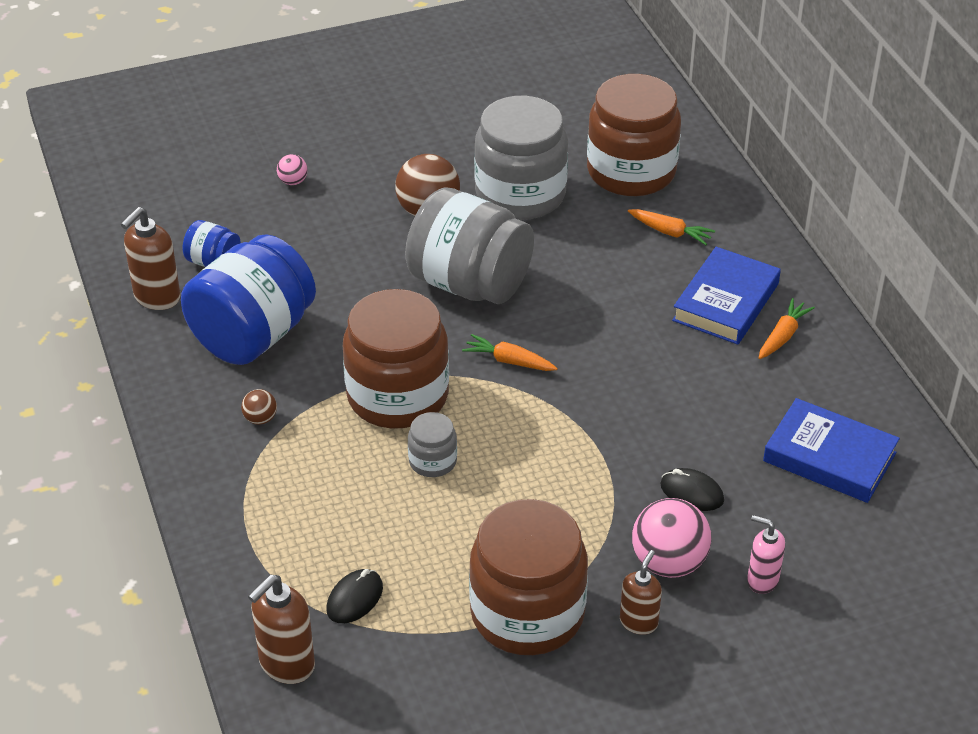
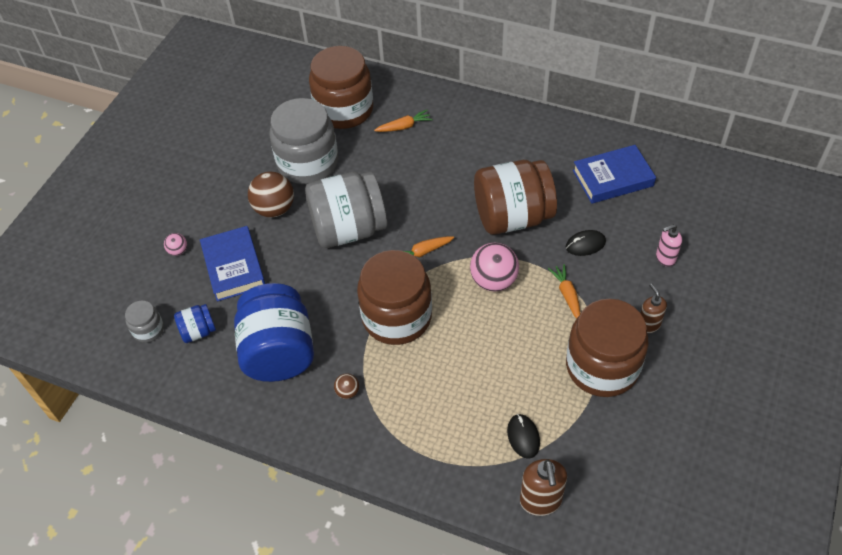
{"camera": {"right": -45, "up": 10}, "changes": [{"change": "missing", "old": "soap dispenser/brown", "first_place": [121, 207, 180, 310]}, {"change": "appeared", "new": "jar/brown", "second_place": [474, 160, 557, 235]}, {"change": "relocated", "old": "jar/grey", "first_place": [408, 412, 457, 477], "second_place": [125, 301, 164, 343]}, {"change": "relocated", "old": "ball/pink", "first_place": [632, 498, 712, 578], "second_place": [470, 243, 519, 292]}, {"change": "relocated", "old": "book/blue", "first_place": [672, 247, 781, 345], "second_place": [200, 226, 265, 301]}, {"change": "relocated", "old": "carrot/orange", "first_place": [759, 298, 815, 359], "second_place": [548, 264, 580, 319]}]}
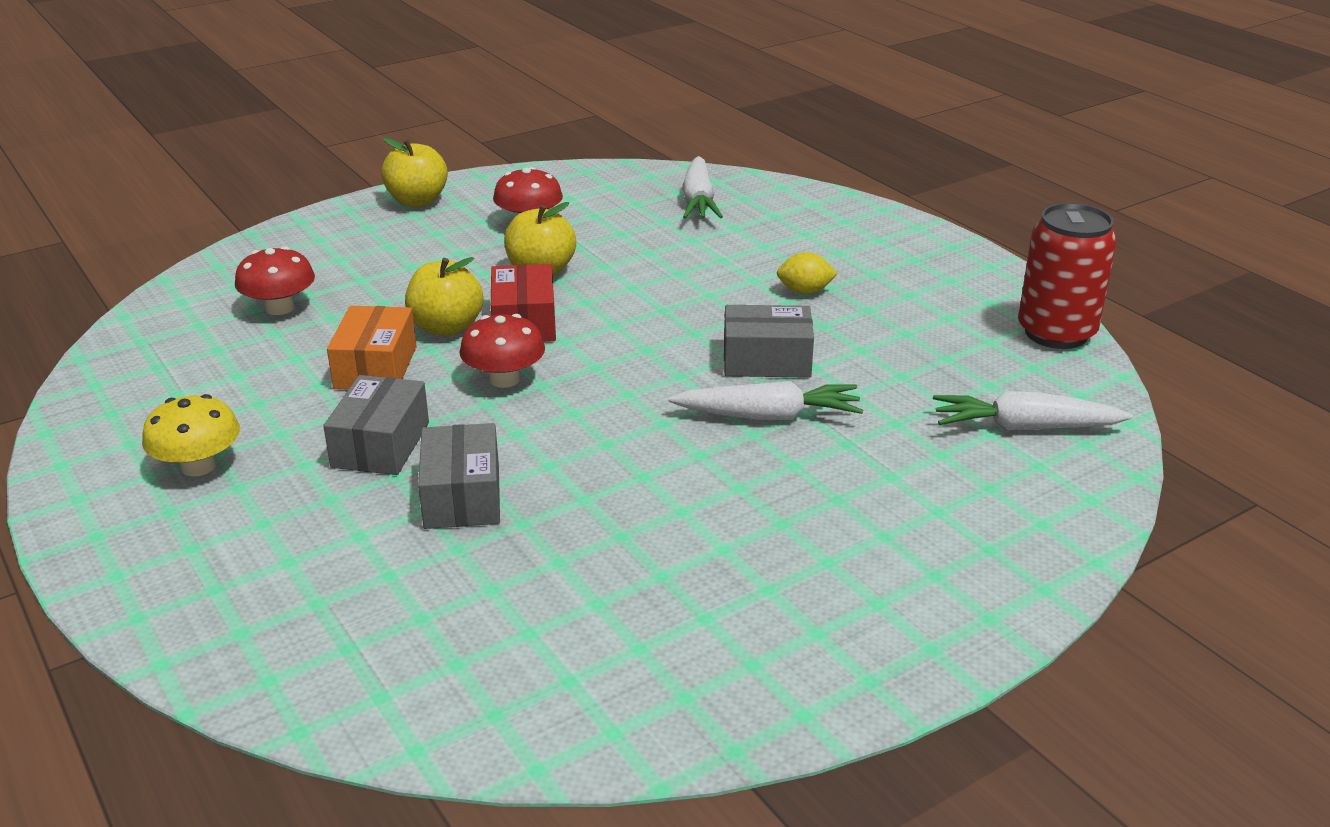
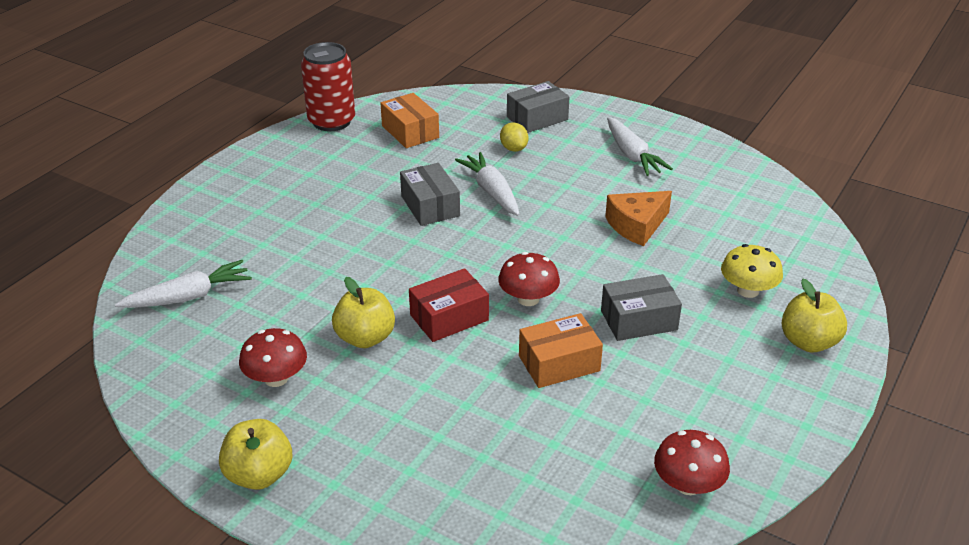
{"camera": {"right": -115, "up": 5}, "changes": [{"change": "appeared", "new": "box/orange", "second_place": [380, 93, 439, 148]}, {"change": "appeared", "new": "cheese/orange", "second_place": [605, 191, 672, 246]}, {"change": "relocated", "old": "mushroom/yellow", "first_place": [142, 394, 240, 477], "second_place": [721, 244, 783, 298]}, {"change": "relocated", "old": "mushroom/red", "first_place": [235, 246, 315, 315], "second_place": [654, 430, 730, 495]}, {"change": "relocated", "old": "apple/yellow", "first_place": [405, 257, 484, 336], "second_place": [782, 279, 847, 352]}, {"change": "relocated", "old": "box/grey", "first_place": [418, 423, 500, 529], "second_place": [507, 81, 569, 133]}, {"change": "relocated", "old": "lemon/yellow", "first_place": [777, 252, 838, 294], "second_place": [500, 122, 528, 152]}, {"change": "relocated", "old": "carrot/white", "first_place": [933, 391, 1133, 431], "second_place": [607, 117, 673, 176]}]}
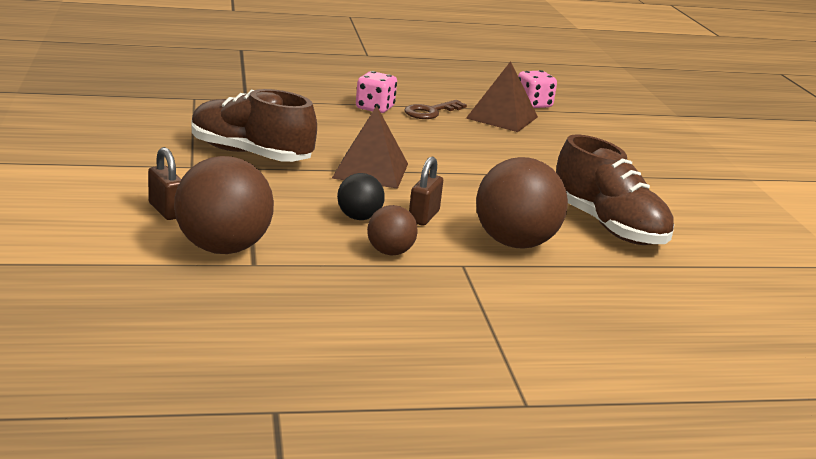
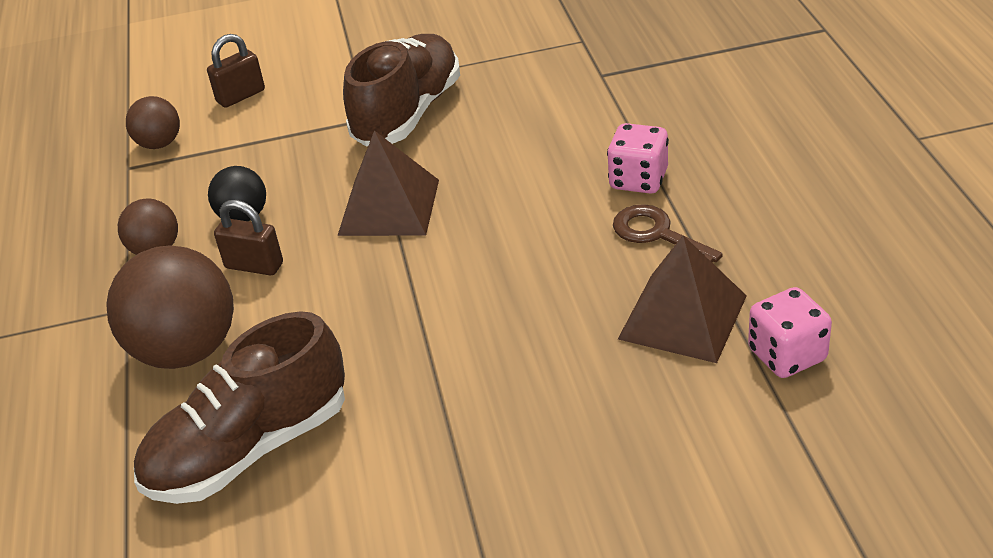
{"camera": {"right": 95, "up": 15}, "changes": [{"change": "size", "old": "ball/brown", "first_place": [174, 156, 274, 254], "second_place": [126, 96, 180, 149], "factor": 0.53}]}
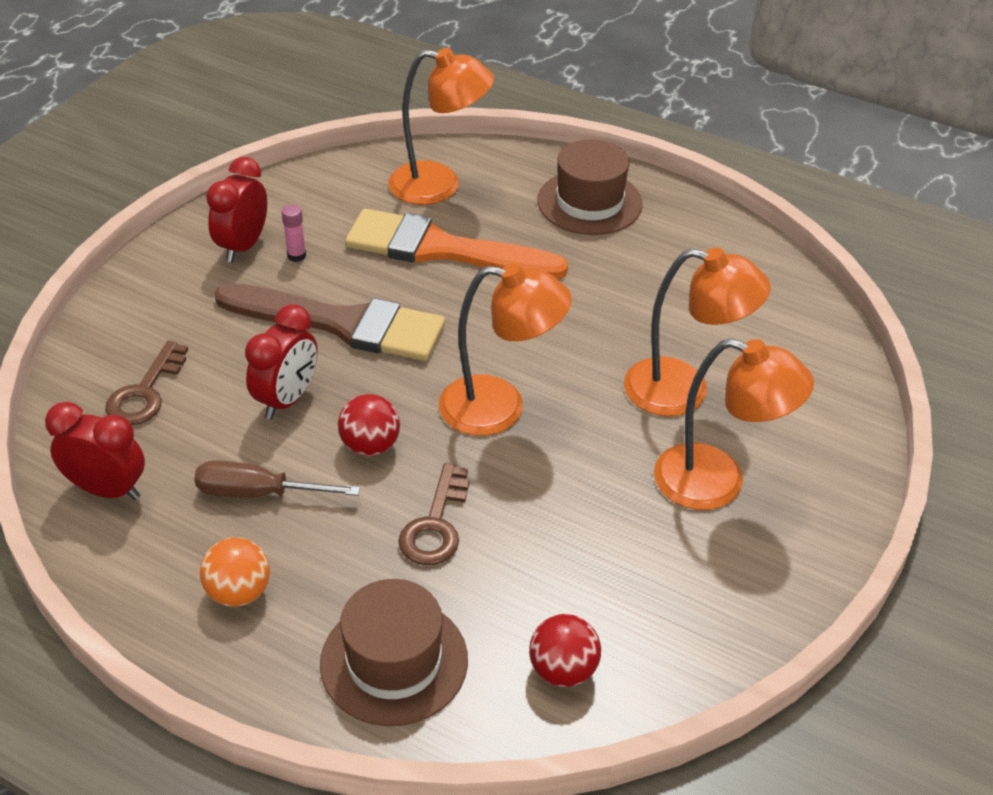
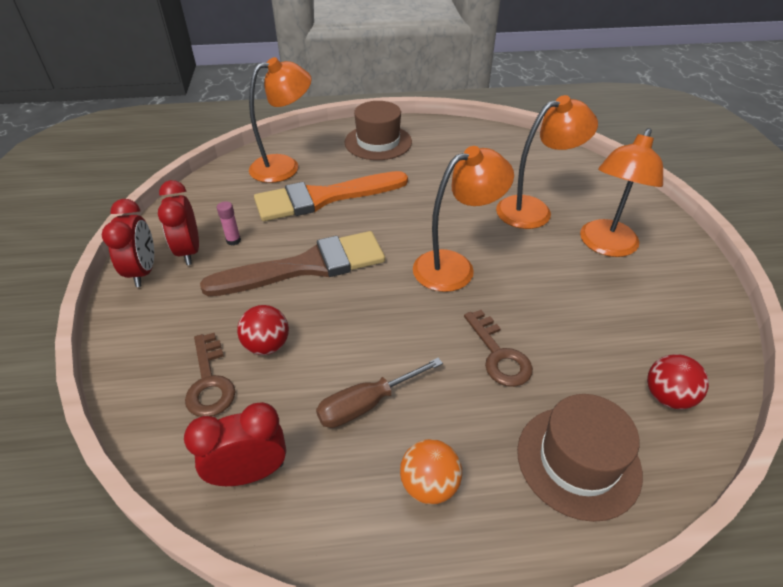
{"camera": {"right": -35, "up": 0}, "changes": [{"change": "relocated", "old": "clock/red", "first_place": [245, 304, 318, 419], "second_place": [102, 199, 154, 287]}, {"change": "relocated", "old": "ball/red", "first_place": [338, 394, 400, 456], "second_place": [237, 305, 289, 355]}, {"change": "spun", "old": "lamp/orange", "first_place": [654, 339, 814, 510], "second_place": [580, 128, 663, 257], "degrees": 135}]}
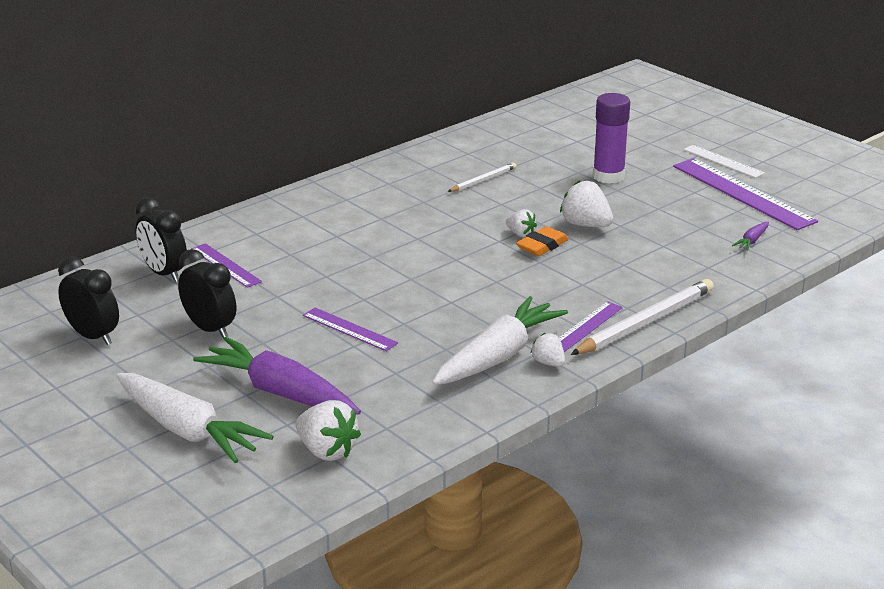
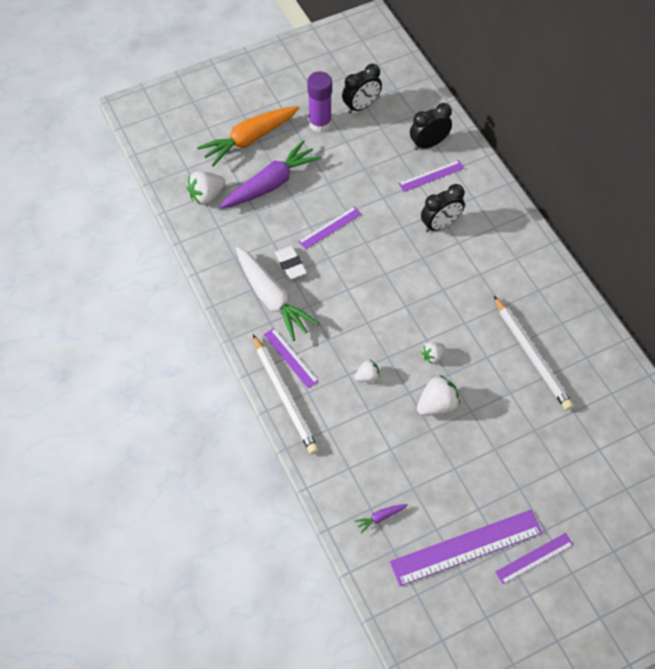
{"camera": {"right": 105, "up": 30}, "changes": [{"change": "missing", "old": "eraser/orange", "first_place": [516, 226, 569, 256]}, {"change": "appeared", "new": "eraser/white", "second_place": [275, 246, 307, 279]}, {"change": "relocated", "old": "clock/black", "first_place": [178, 249, 236, 339], "second_place": [421, 184, 465, 232]}, {"change": "relocated", "old": "strawberry/white", "first_place": [531, 333, 565, 367], "second_place": [354, 360, 380, 382]}, {"change": "relocated", "old": "glue stick/purple", "first_place": [593, 93, 630, 184], "second_place": [307, 71, 332, 132]}, {"change": "colour", "old": "carrot/white", "new": "carrot/orange", "first_place": [116, 373, 274, 463], "second_place": [197, 106, 299, 167]}, {"change": "colour", "old": "ruler/white", "new": "ruler/purple", "first_place": [684, 145, 765, 178], "second_place": [495, 533, 574, 584]}, {"change": "spun", "old": "carrot/purple", "first_place": [732, 222, 769, 251], "second_place": [355, 504, 408, 533], "degrees": -75}, {"change": "size", "old": "pencil/white", "first_place": [448, 163, 516, 192], "second_place": [494, 296, 573, 410], "factor": 1.89}]}
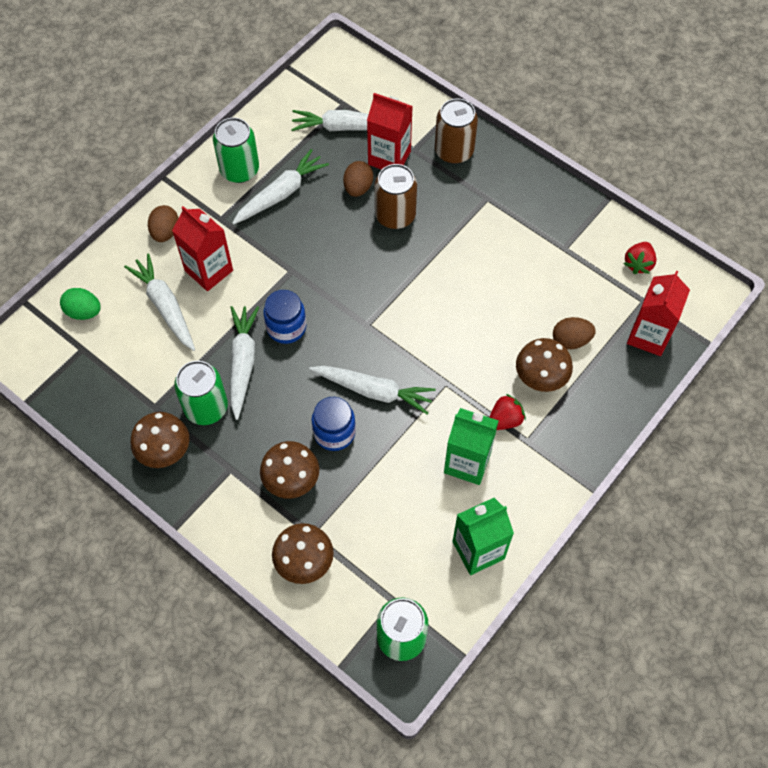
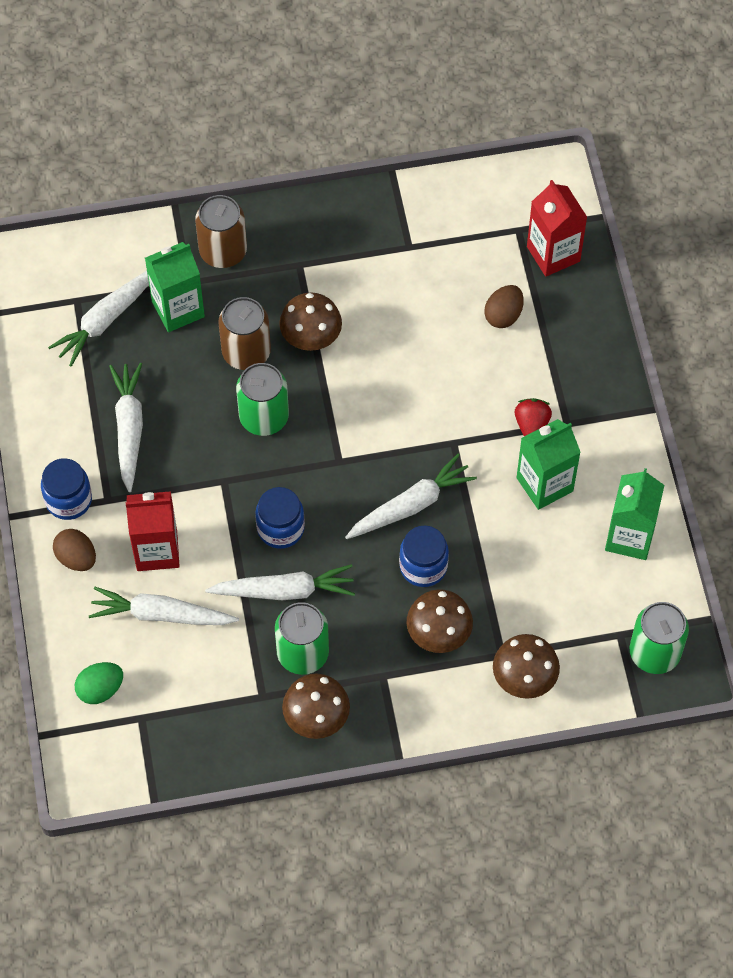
{"camera": {"right": -50, "up": 0}, "changes": [{"change": "missing", "old": "egg/brown", "first_place": [343, 161, 373, 197]}, {"change": "missing", "old": "strawberry/red", "first_place": [624, 242, 657, 274]}, {"change": "appeared", "new": "jar/blue", "second_place": [41, 458, 92, 520]}, {"change": "relocated", "old": "can/green", "first_place": [213, 118, 259, 183], "second_place": [236, 363, 289, 436]}, {"change": "relocated", "old": "mushroom/brown", "first_place": [516, 338, 573, 392], "second_place": [279, 293, 342, 351]}, {"change": "colour", "old": "carton/red", "new": "carton/green", "first_place": [367, 93, 413, 170], "second_place": [145, 242, 205, 332]}, {"change": "spun", "old": "carrot/white", "first_place": [230, 306, 259, 420], "second_place": [205, 564, 355, 600], "degrees": 135}]}
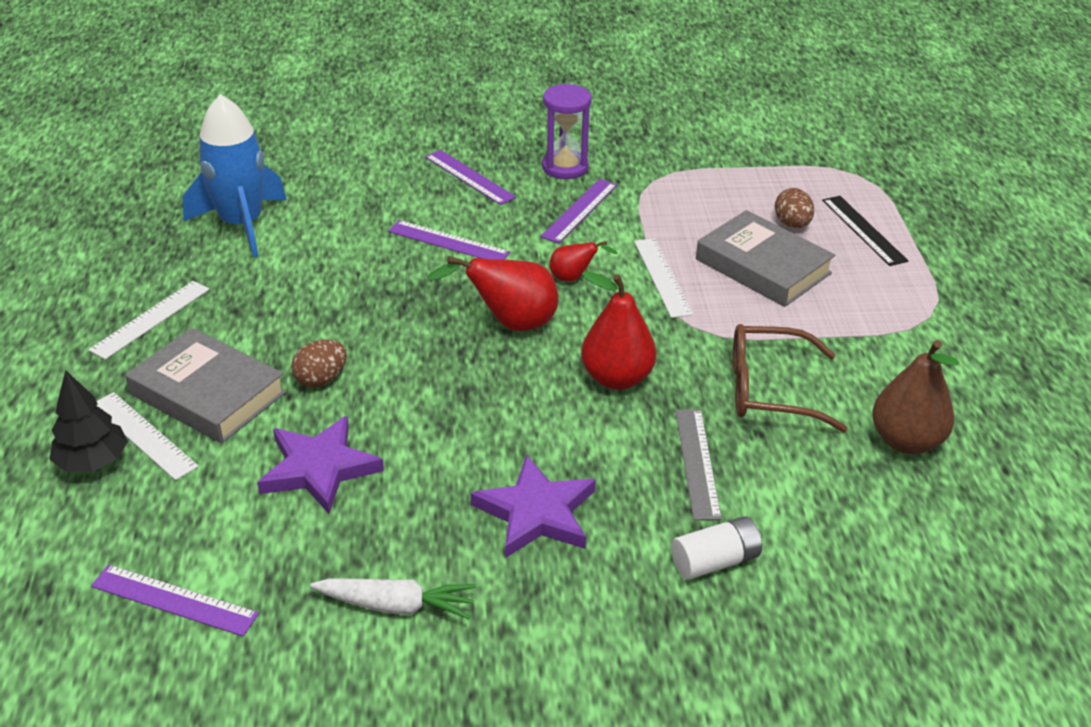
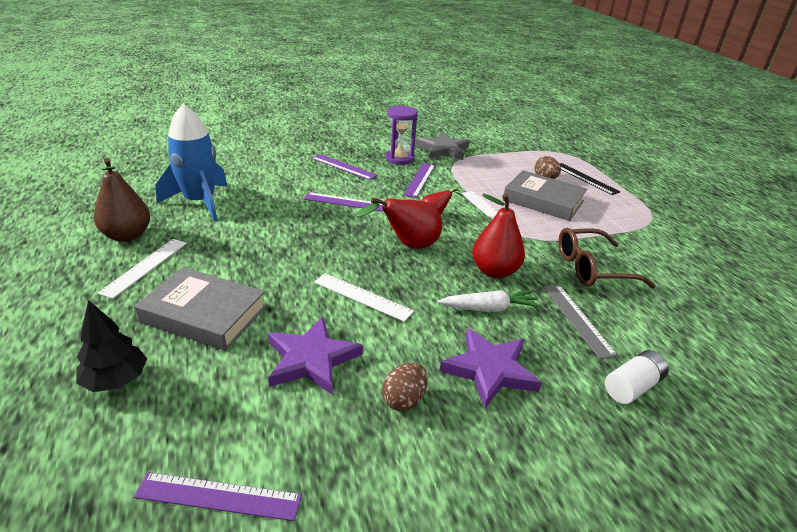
{"camera": {"right": -15, "up": -5}, "changes": [{"change": "appeared", "new": "star/grey", "second_place": [416, 132, 470, 160]}, {"change": "relocated", "old": "ruler/white", "first_place": [97, 392, 199, 480], "second_place": [314, 273, 414, 322]}, {"change": "relocated", "old": "egg/brown", "first_place": [291, 339, 347, 387], "second_place": [382, 363, 428, 411]}, {"change": "relocated", "old": "carrot/white", "first_place": [310, 579, 476, 619], "second_place": [438, 290, 542, 312]}, {"change": "relocated", "old": "pear/brown", "first_place": [872, 340, 959, 454], "second_place": [94, 158, 150, 242]}]}
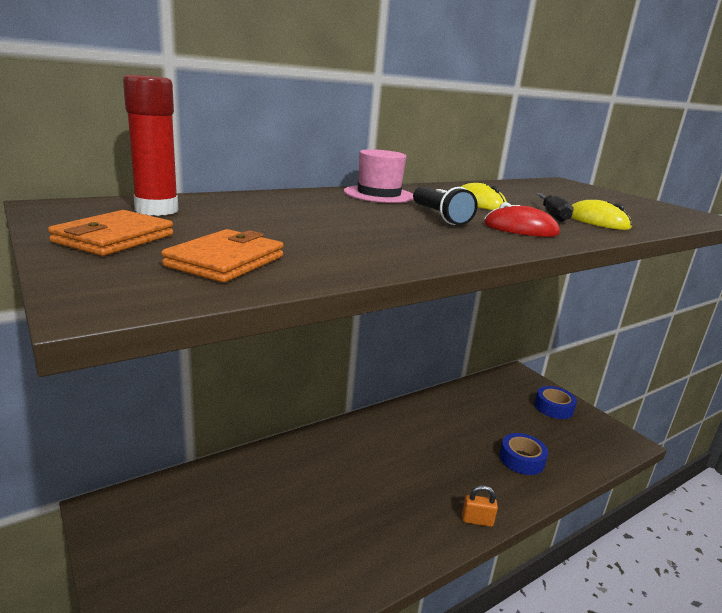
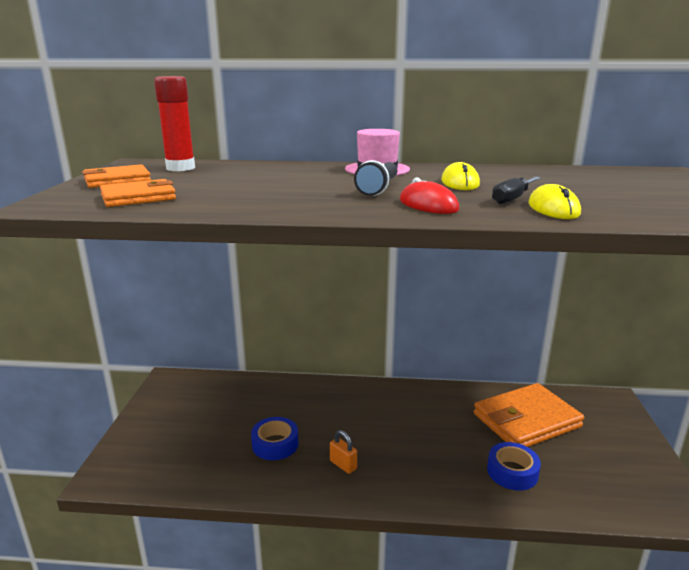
{"camera": {"right": 40, "up": 0}, "changes": [{"change": "appeared", "new": "wallet/orange", "second_place": [474, 383, 584, 447]}, {"change": "relocated", "old": "padlock/orange", "first_place": [462, 485, 498, 527], "second_place": [330, 430, 357, 474]}, {"change": "relocated", "old": "tape/blue", "first_place": [534, 386, 577, 419], "second_place": [251, 417, 299, 460]}]}
